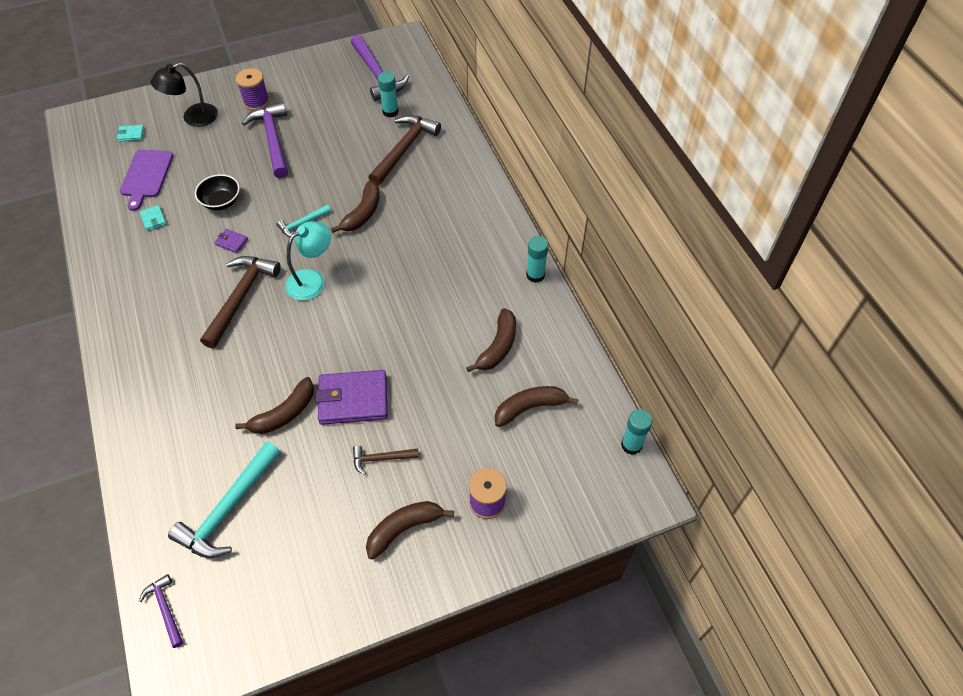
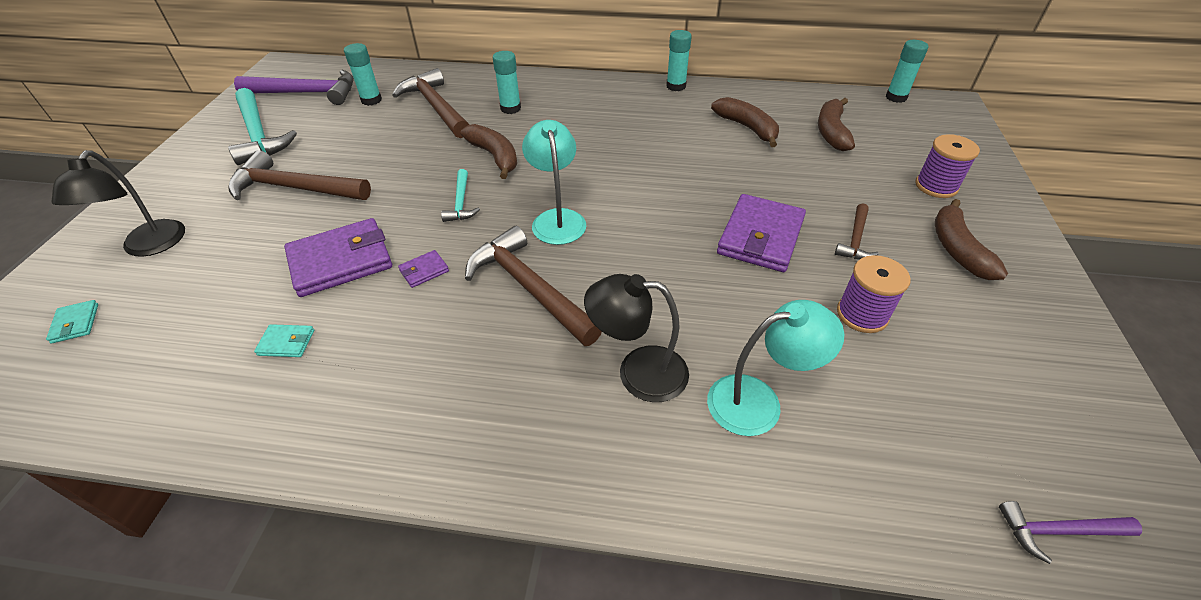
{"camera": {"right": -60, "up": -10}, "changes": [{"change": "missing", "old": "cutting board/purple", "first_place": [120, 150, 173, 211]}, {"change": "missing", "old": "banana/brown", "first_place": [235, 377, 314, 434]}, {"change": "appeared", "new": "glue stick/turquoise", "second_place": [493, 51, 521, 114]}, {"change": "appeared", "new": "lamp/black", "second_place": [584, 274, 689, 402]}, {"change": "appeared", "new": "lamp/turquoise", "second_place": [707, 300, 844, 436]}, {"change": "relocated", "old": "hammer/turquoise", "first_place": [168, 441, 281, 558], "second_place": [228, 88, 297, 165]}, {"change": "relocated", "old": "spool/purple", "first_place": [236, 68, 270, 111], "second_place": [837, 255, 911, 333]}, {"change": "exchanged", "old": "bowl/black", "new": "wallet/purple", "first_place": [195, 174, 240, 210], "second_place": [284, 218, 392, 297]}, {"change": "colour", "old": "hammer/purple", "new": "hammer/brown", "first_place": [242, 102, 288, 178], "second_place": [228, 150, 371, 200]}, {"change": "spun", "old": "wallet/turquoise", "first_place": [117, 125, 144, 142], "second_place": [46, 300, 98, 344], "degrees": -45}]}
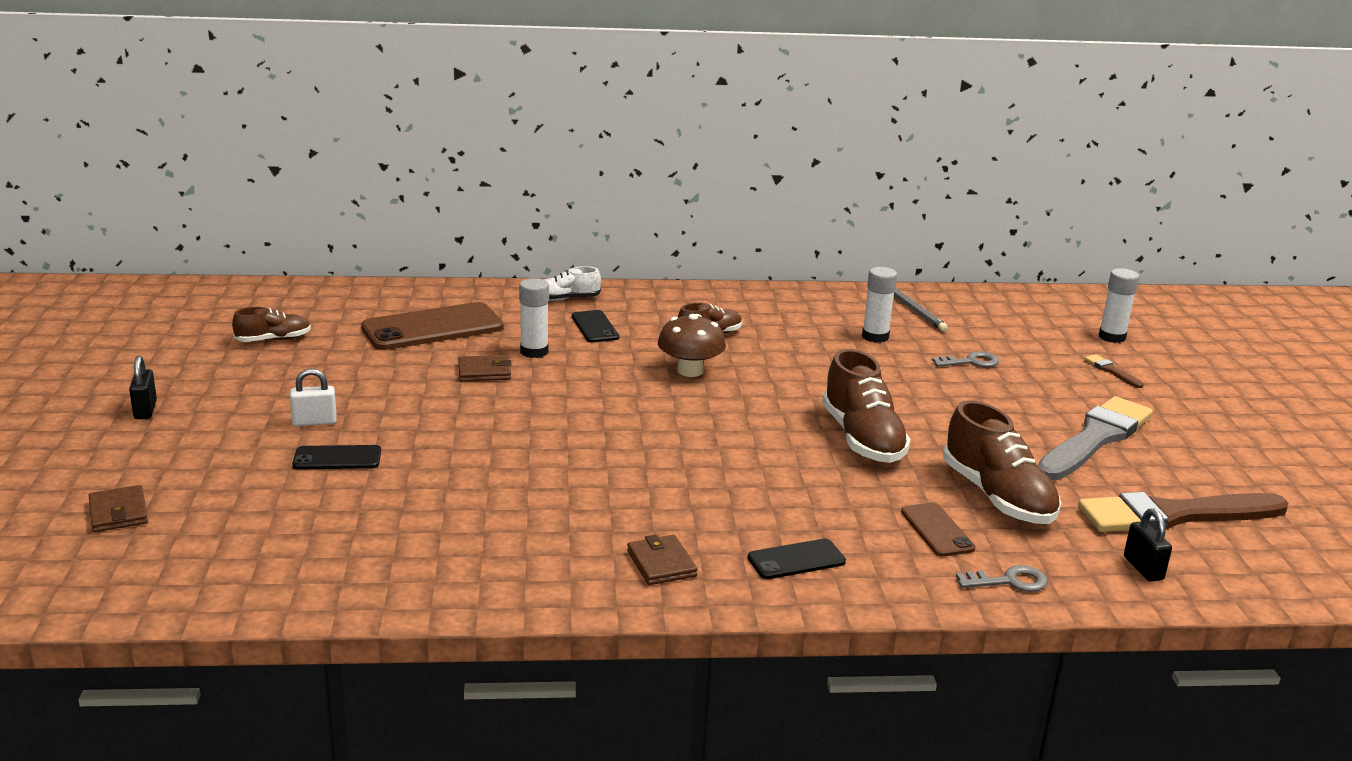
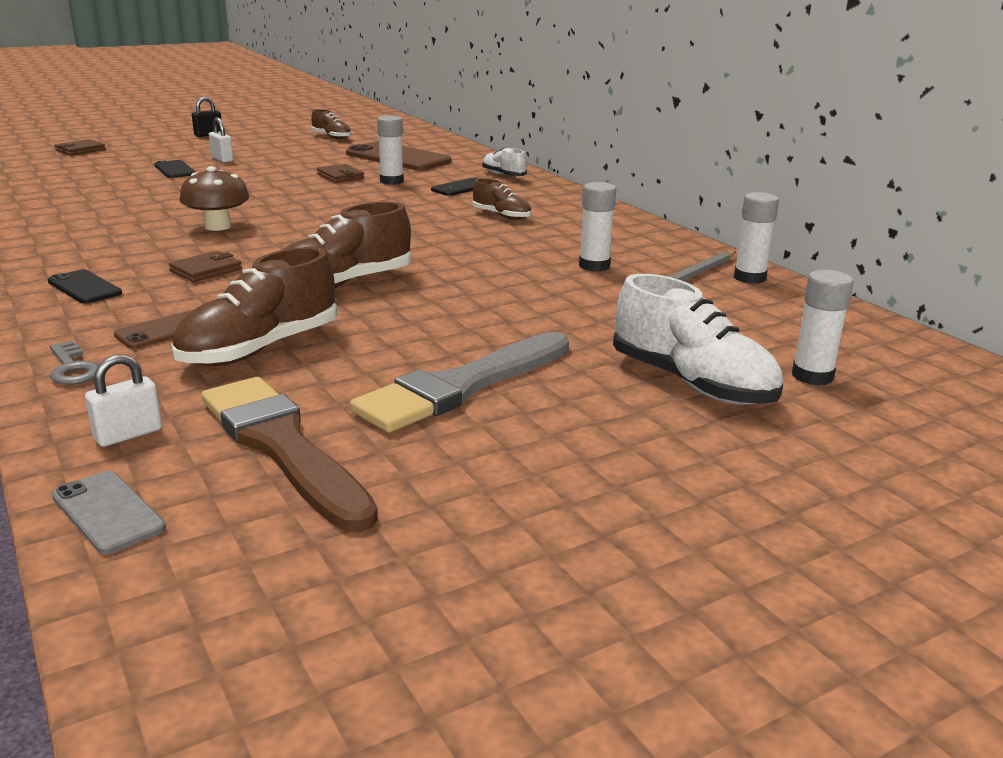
{"camera": {"right": 65, "up": 0}, "changes": [{"change": "missing", "old": "key/grey", "first_place": [932, 351, 999, 367]}, {"change": "appeared", "new": "phone/grey", "second_place": [52, 471, 166, 554]}, {"change": "appeared", "new": "glue stick/white", "second_place": [734, 192, 779, 284]}, {"change": "relocated", "old": "wallet/brown", "first_place": [627, 535, 698, 585], "second_place": [169, 251, 242, 282]}, {"change": "relocated", "old": "mushroom/brown", "first_place": [658, 314, 726, 377], "second_place": [180, 166, 249, 231]}, {"change": "exchanged", "old": "brush/brown", "new": "shoe/white", "first_place": [1085, 354, 1144, 388], "second_place": [613, 274, 783, 405]}, {"change": "colour", "old": "padlock/black", "new": "padlock/white", "first_place": [1124, 508, 1172, 581], "second_place": [85, 354, 162, 447]}, {"change": "spun", "old": "brush/grey", "first_place": [1037, 396, 1153, 481], "second_place": [350, 332, 569, 433], "degrees": 120}]}
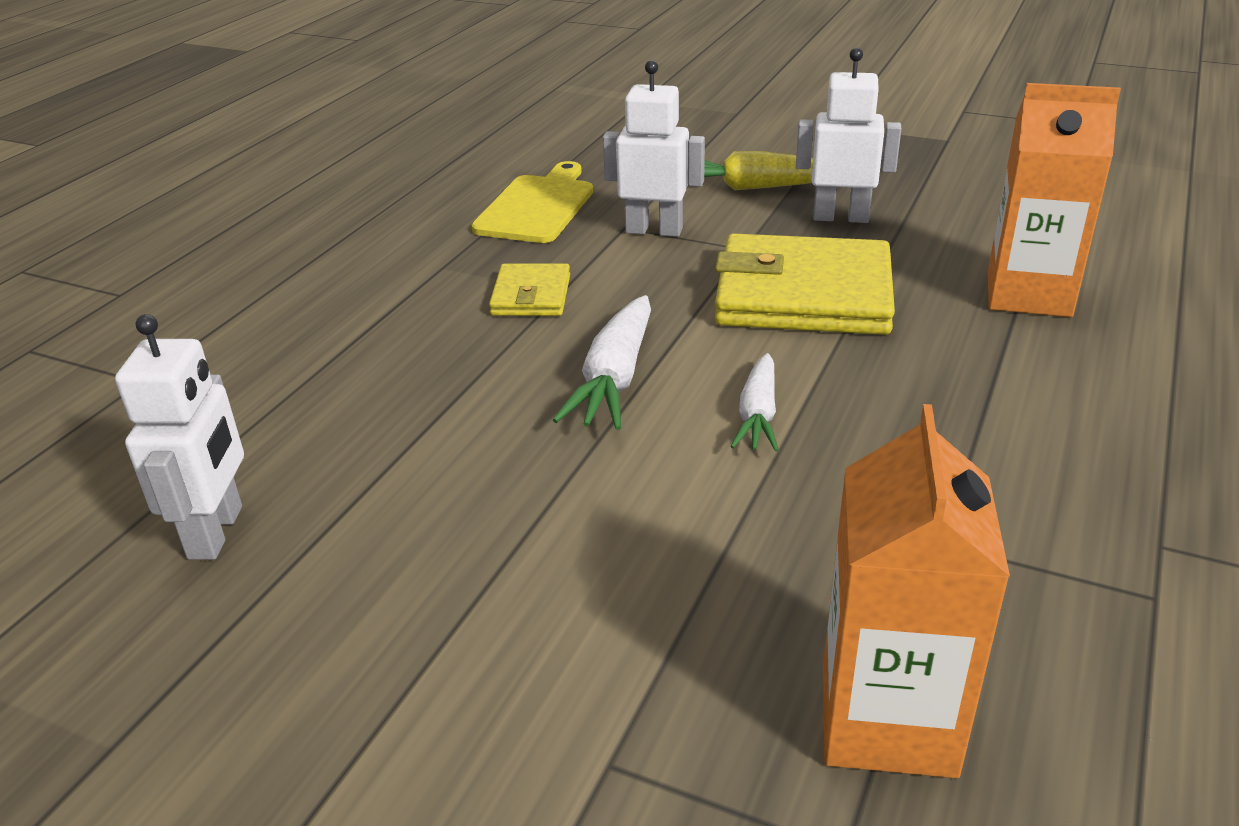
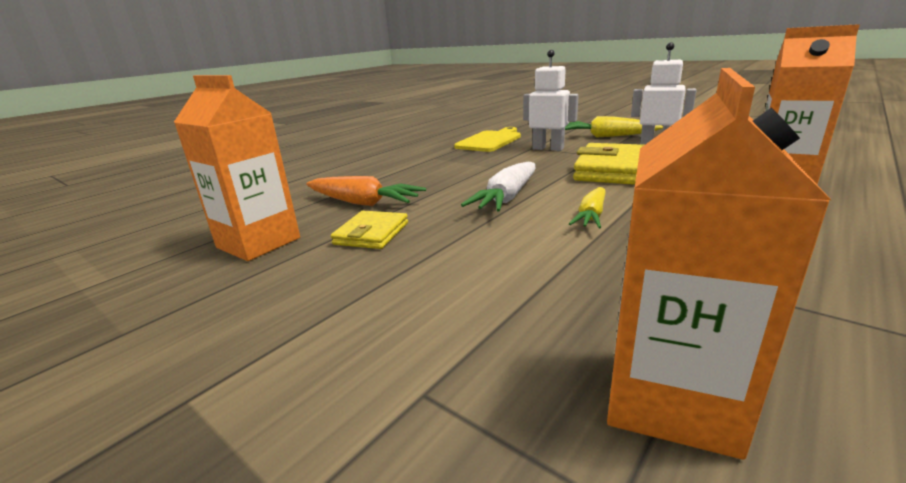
{"camera": {"right": 15, "up": -10}, "changes": [{"change": "appeared", "new": "carrot/orange", "second_place": [306, 176, 426, 206]}, {"change": "relocated", "old": "wallet/yellow", "first_place": [489, 264, 570, 316], "second_place": [331, 211, 408, 249]}, {"change": "exchanged", "old": "robot/white", "new": "carton/orange", "first_place": [115, 314, 244, 560], "second_place": [174, 75, 300, 261]}, {"change": "colour", "old": "carrot/white", "new": "carrot/yellow", "first_place": [731, 353, 779, 452], "second_place": [569, 187, 606, 228]}]}
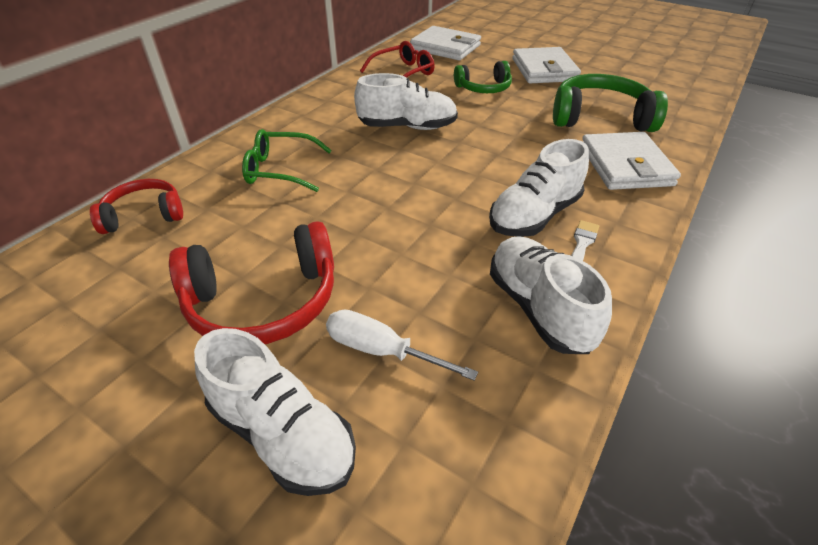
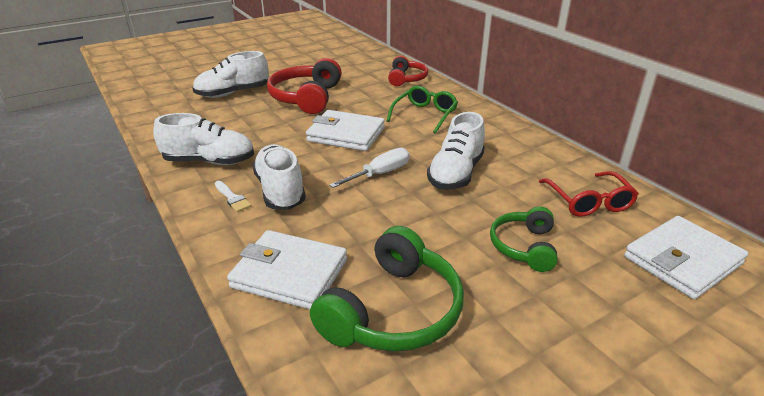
{"camera": {"right": 115, "up": -10}, "changes": [{"change": "relocated", "old": "screwdriver/white", "first_place": [326, 309, 478, 381], "second_place": [329, 148, 409, 188]}, {"change": "relocated", "old": "wallet/white", "first_place": [512, 47, 581, 83], "second_place": [306, 110, 385, 151]}]}
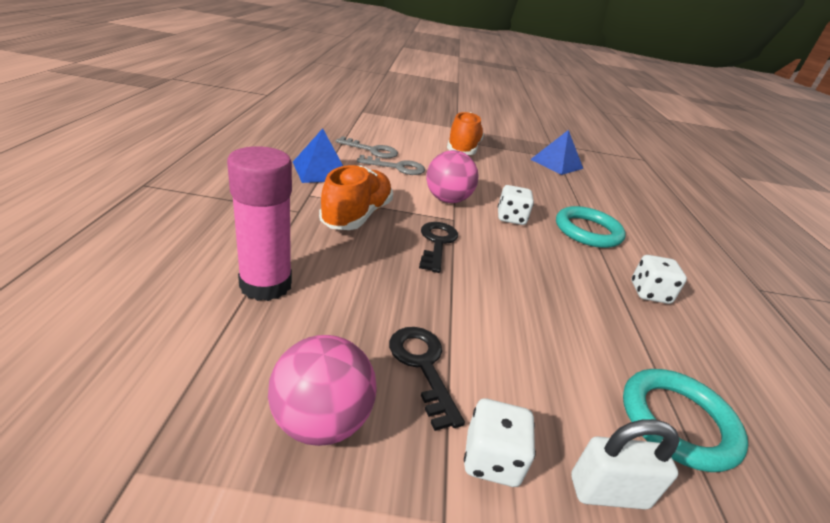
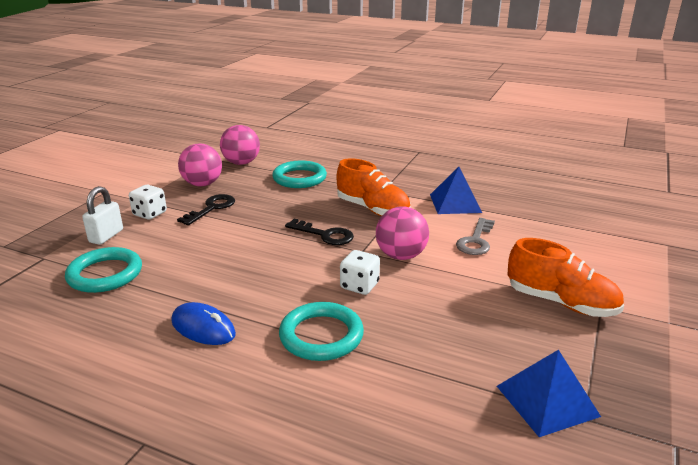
{"camera": {"right": 115, "up": -5}, "changes": [{"change": "missing", "old": "key/grey", "first_place": [336, 136, 398, 158]}, {"change": "appeared", "new": "ball/pink", "second_place": [220, 125, 260, 165]}, {"change": "exchanged", "old": "glue stick/pink", "new": "ring/turquoise", "first_place": [227, 146, 292, 301], "second_place": [272, 161, 327, 188]}, {"change": "exchanged", "old": "dice/white", "new": "mouse/blue", "first_place": [632, 255, 687, 304], "second_place": [171, 302, 236, 345]}, {"change": "spun", "old": "key/black", "first_place": [389, 327, 465, 431], "second_place": [177, 194, 235, 225], "degrees": -60}]}
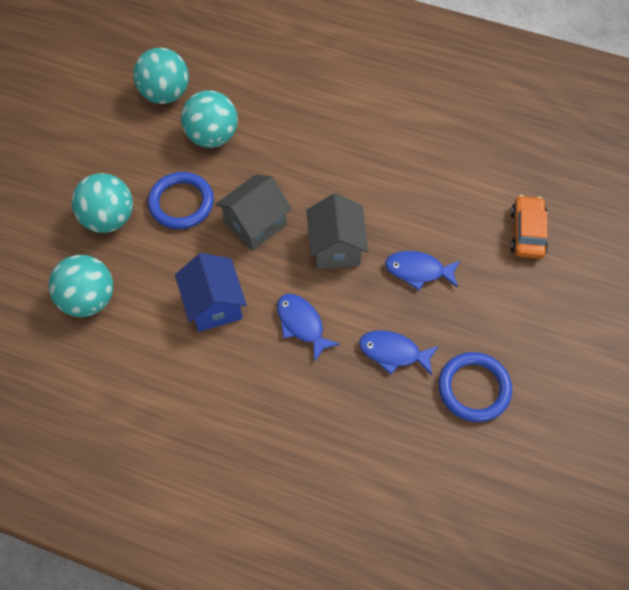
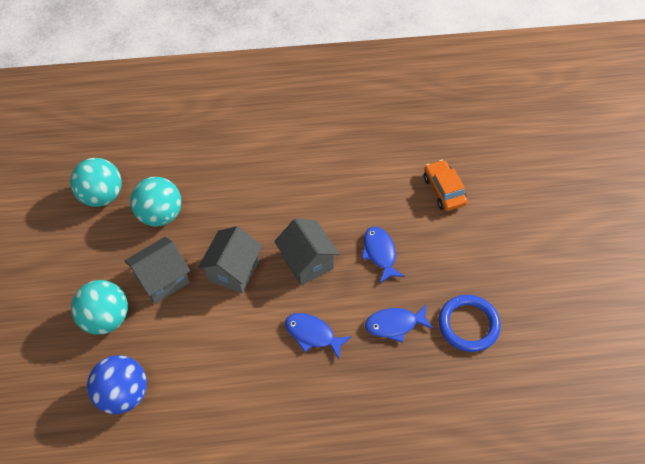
{"camera": {"right": -25, "up": -5}, "changes": [{"change": "missing", "old": "house/blue", "first_place": [175, 253, 247, 332]}, {"change": "exchanged", "old": "ring/blue", "new": "house/grey", "first_place": [148, 172, 214, 229], "second_place": [125, 237, 190, 304]}, {"change": "colour", "old": "ball/turquoise", "new": "ball/blue", "first_place": [49, 255, 113, 317], "second_place": [87, 355, 147, 414]}, {"change": "spun", "old": "fish/blue", "first_place": [385, 251, 460, 290], "second_place": [362, 227, 405, 283], "degrees": 90}]}
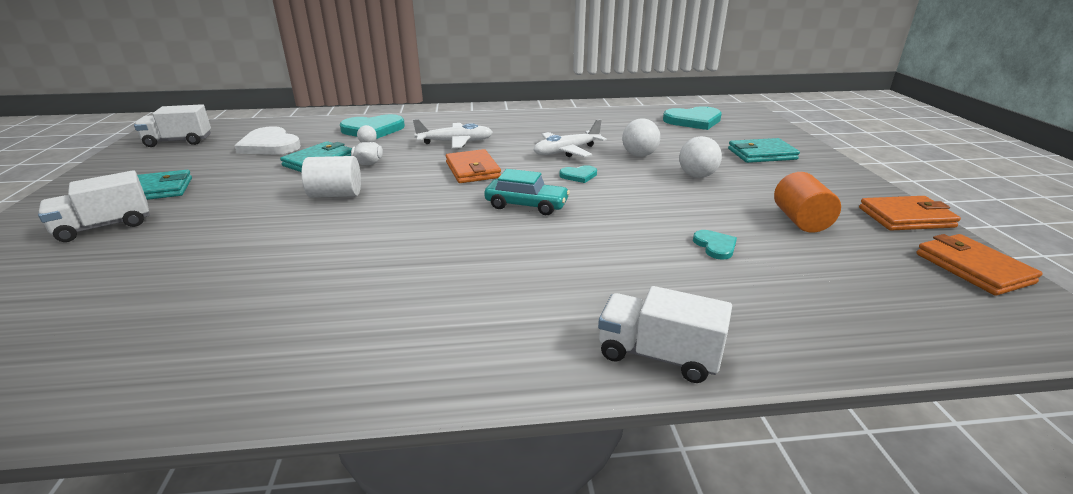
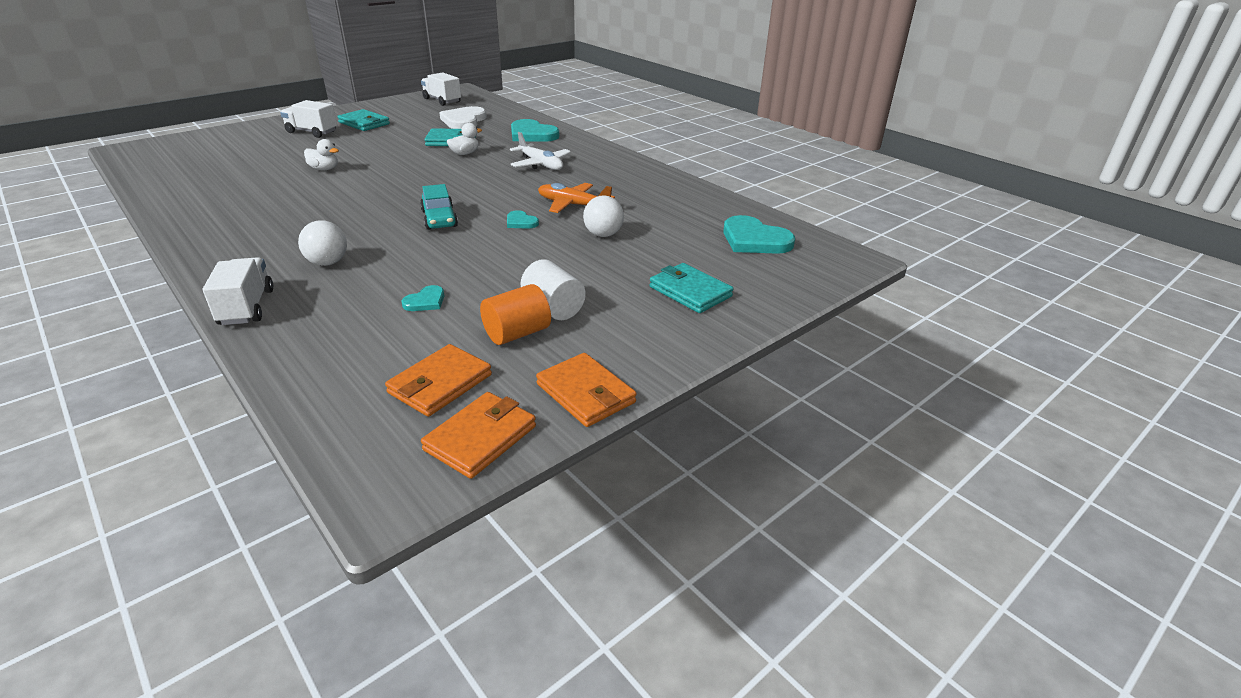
{"camera": {"right": 55, "up": 5}, "changes": [{"change": "appeared", "new": "duck/white", "second_place": [304, 139, 339, 170]}, {"change": "relocated", "old": "cylinder/white", "first_place": [302, 156, 361, 198], "second_place": [521, 259, 586, 320]}, {"change": "relocated", "old": "wallet/orange", "first_place": [446, 149, 501, 183], "second_place": [385, 344, 492, 417]}, {"change": "relocated", "old": "ball/white", "first_place": [679, 136, 722, 178], "second_place": [298, 220, 347, 266]}, {"change": "colour", "old": "plane/white", "new": "plane/orange", "first_place": [533, 119, 607, 157], "second_place": [538, 183, 615, 213]}]}
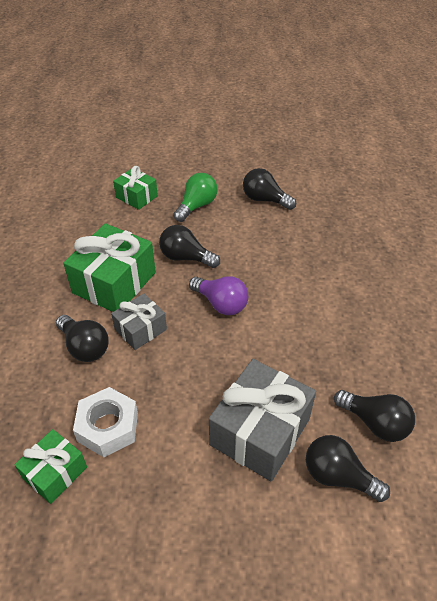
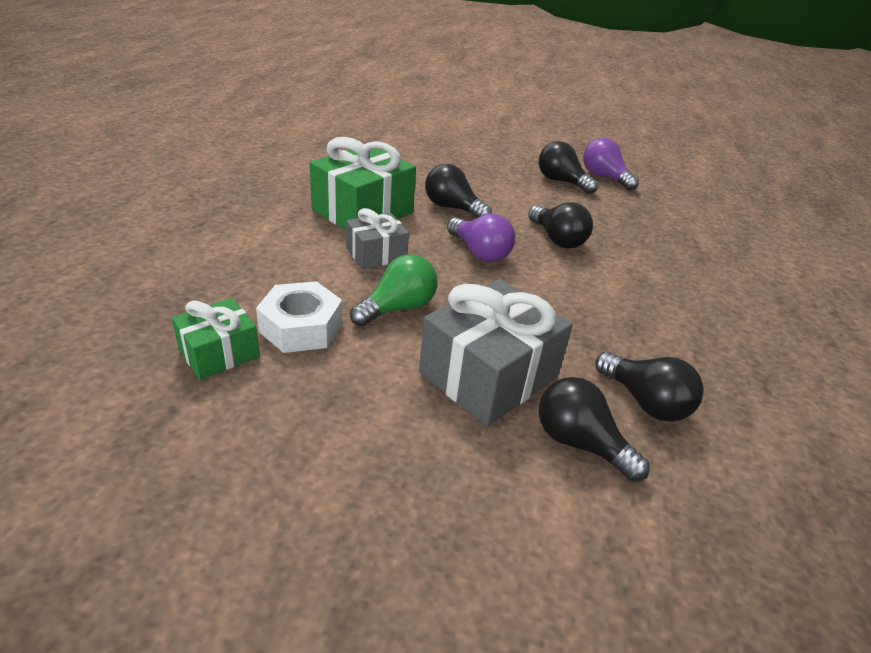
{"camera": {"right": 10, "up": -10}, "changes": [{"change": "missing", "old": "gift/green", "first_place": [113, 166, 158, 210]}, {"change": "appeared", "new": "light bulb/purple", "second_place": [583, 138, 639, 191]}, {"change": "relocated", "old": "light bulb/black", "first_place": [56, 315, 109, 362], "second_place": [528, 202, 593, 249]}, {"change": "relocated", "old": "light bulb/green", "first_place": [173, 173, 217, 222], "second_place": [350, 254, 438, 327]}]}
